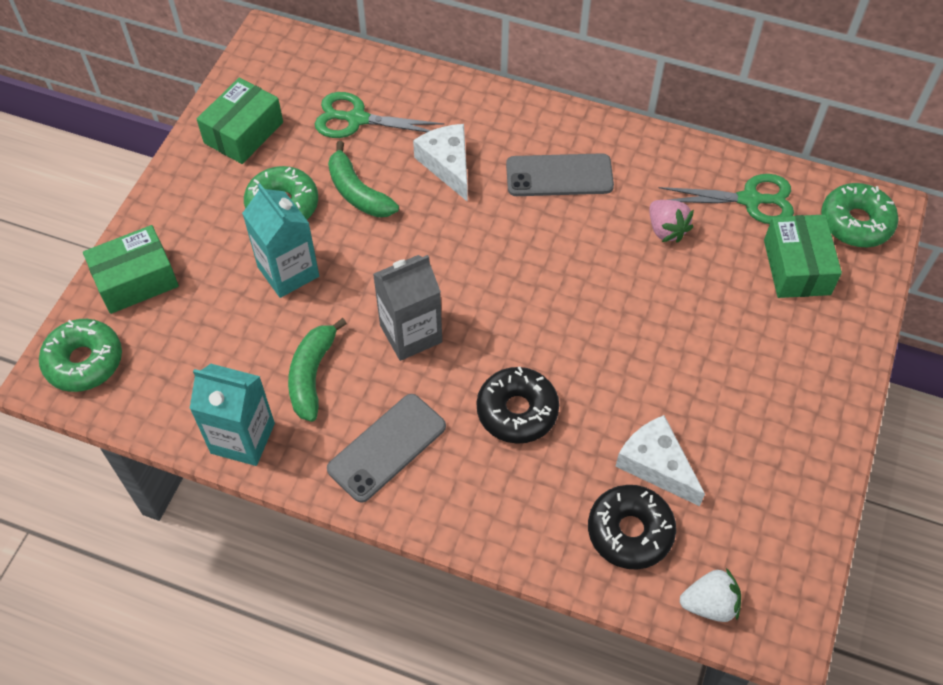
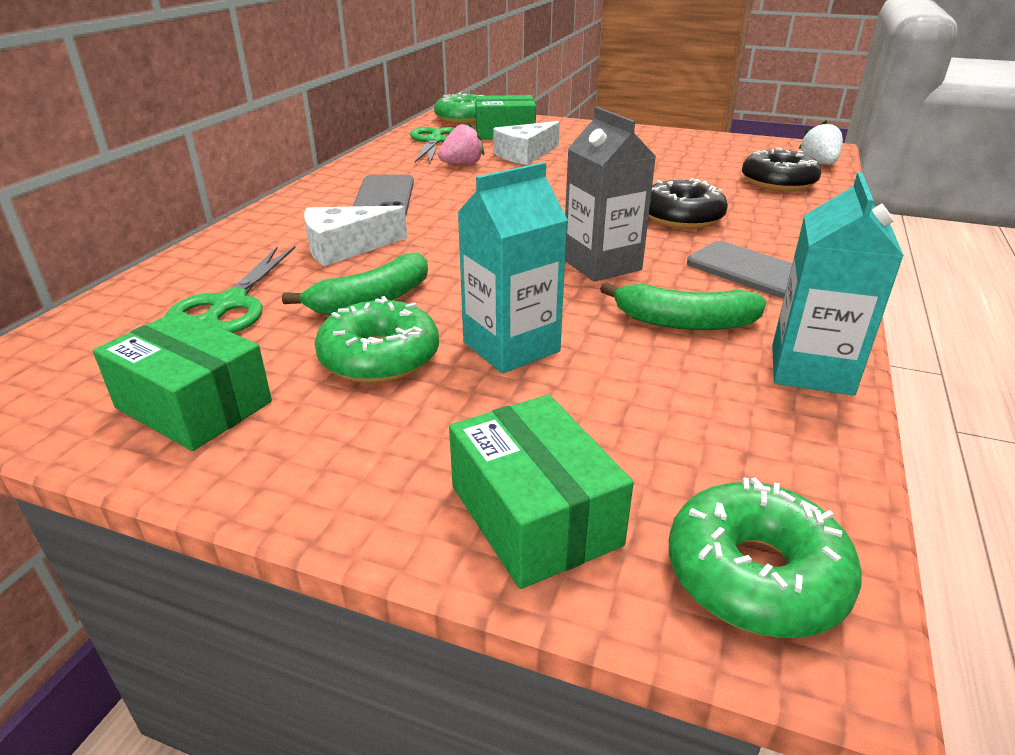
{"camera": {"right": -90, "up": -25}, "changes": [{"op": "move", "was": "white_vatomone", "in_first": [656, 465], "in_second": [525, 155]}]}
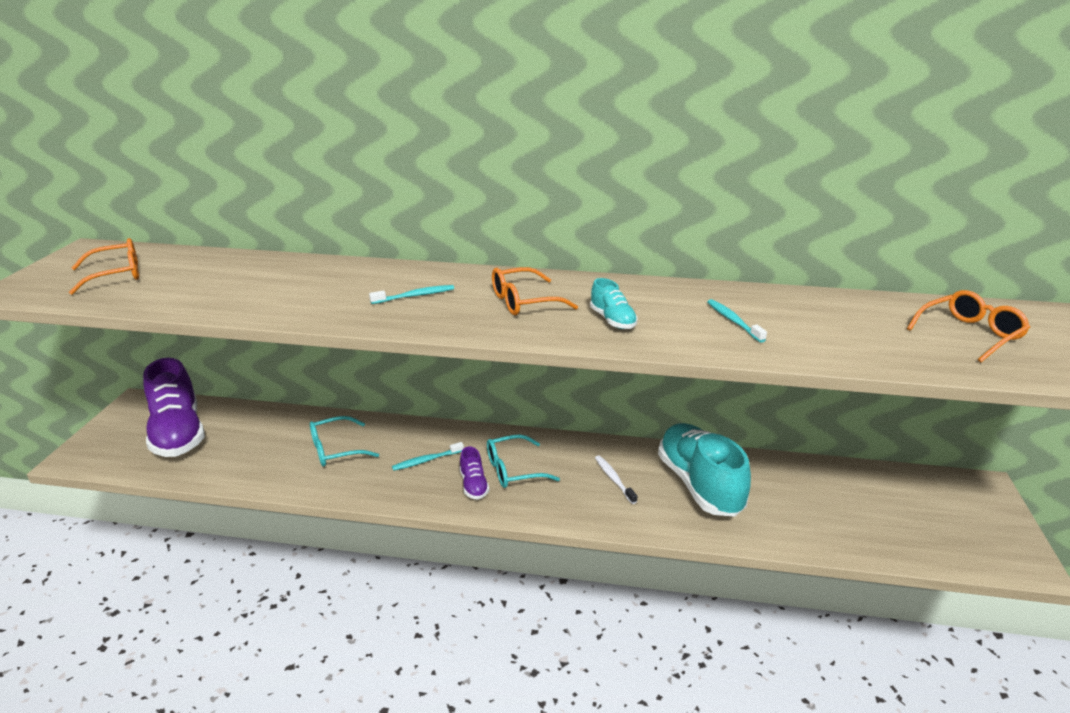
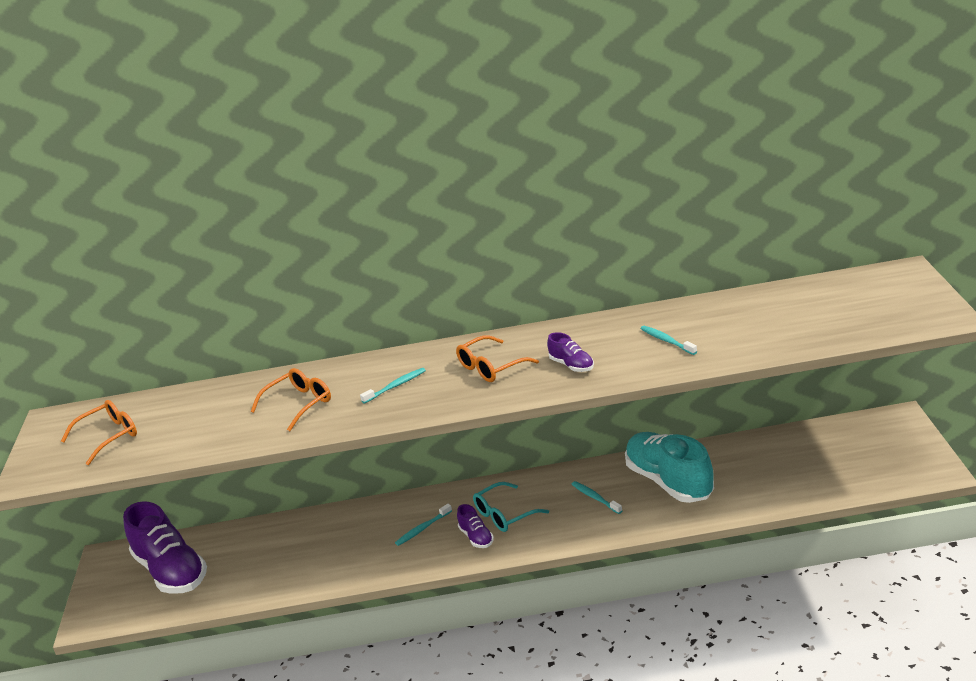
{"camera": {"right": -10, "up": 0}, "changes": [{"op": "recolor", "was": "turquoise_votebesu", "now": "purple_votebesu", "in_first": [612, 320], "in_second": [571, 365]}, {"op": "move", "was": "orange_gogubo", "in_first": [969, 334], "in_second": [298, 404]}, {"op": "delete", "was": "turquoise_gogubo", "in_first": [337, 449]}, {"op": "recolor", "was": "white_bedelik", "now": "turquoise_bedelik", "in_first": [614, 479], "in_second": [595, 498]}]}
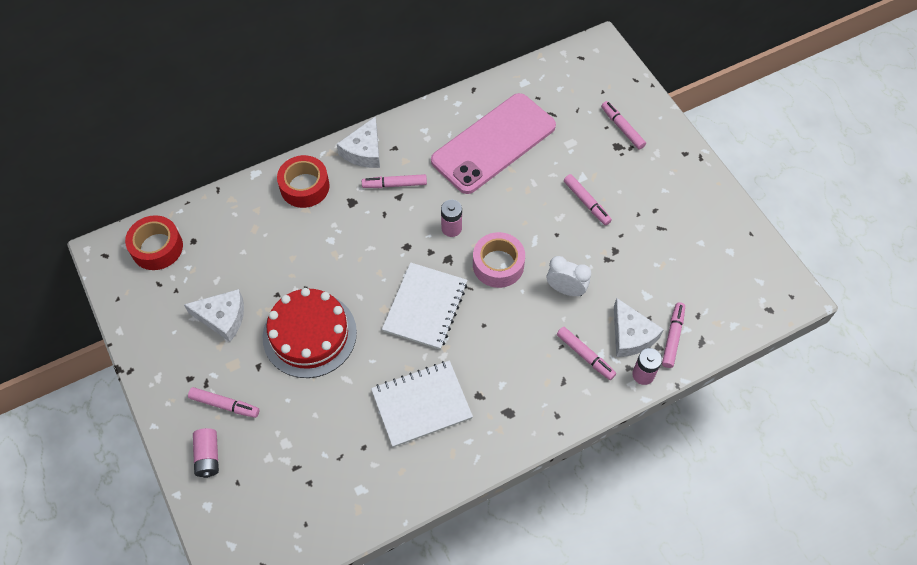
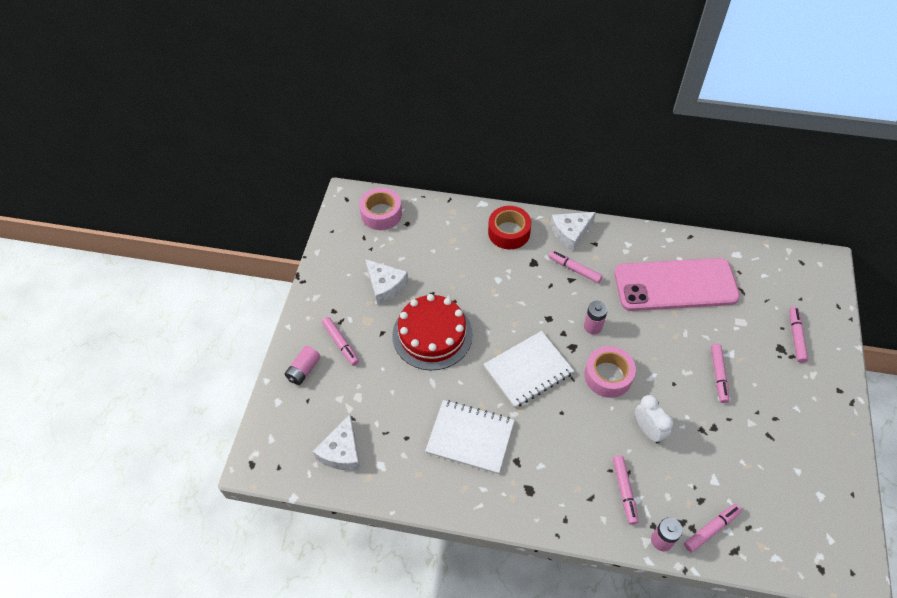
{"camera": {"right": 40, "up": -5}, "changes": [{"op": "recolor", "was": "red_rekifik", "now": "pink_rekifik", "in_first": [157, 248], "in_second": [381, 214]}, {"op": "move", "was": "white_vatomone", "in_first": [631, 335], "in_second": [342, 451]}]}
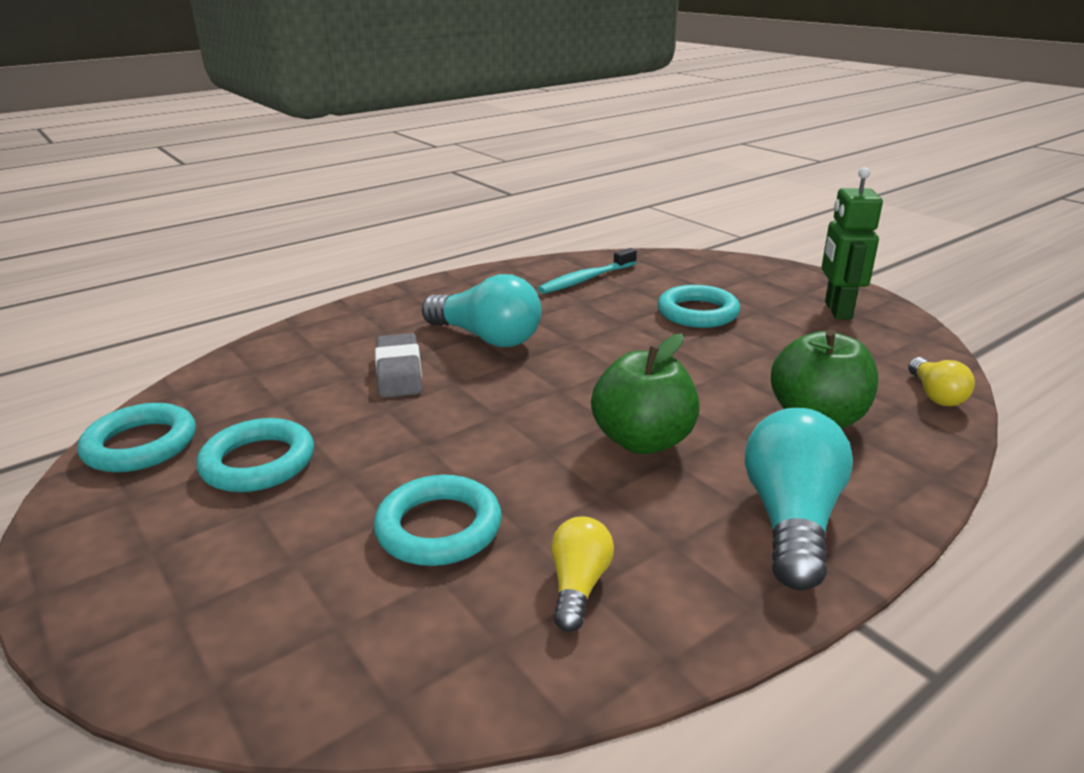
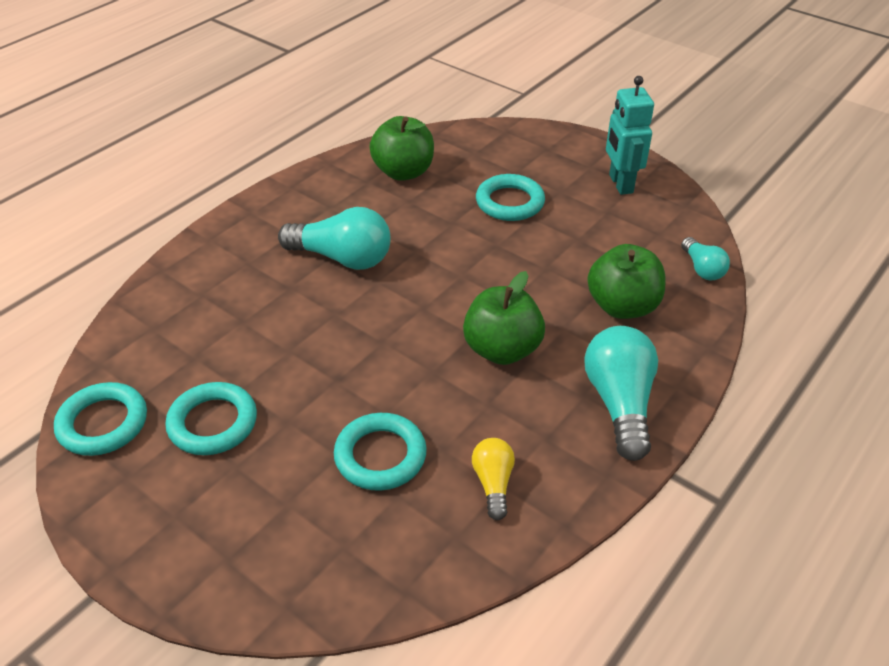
{"camera": {"right": -15, "up": 15}, "changes": [{"op": "recolor", "was": "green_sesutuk", "now": "turquoise_sesutuk", "in_first": [837, 310], "in_second": [620, 184]}, {"op": "replace", "was": "turquoise_bedelik", "now": "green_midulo", "in_first": [586, 279], "in_second": [403, 172]}, {"op": "delete", "was": "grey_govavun", "in_first": [399, 372]}, {"op": "recolor", "was": "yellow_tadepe", "now": "turquoise_tadepe", "in_first": [935, 395], "in_second": [702, 269]}]}
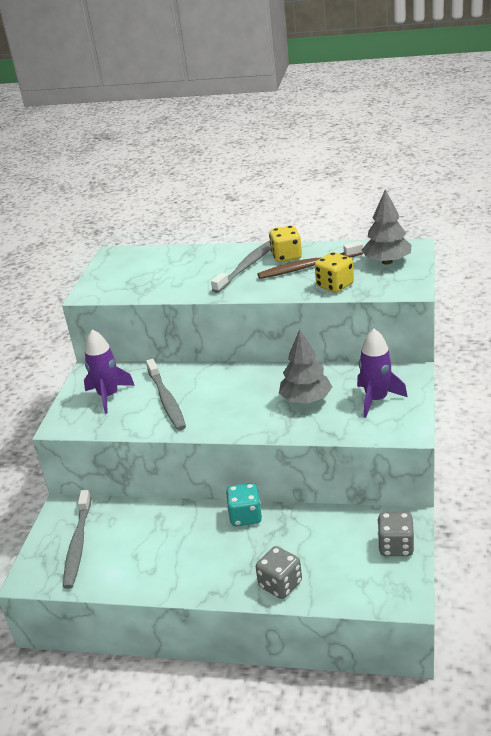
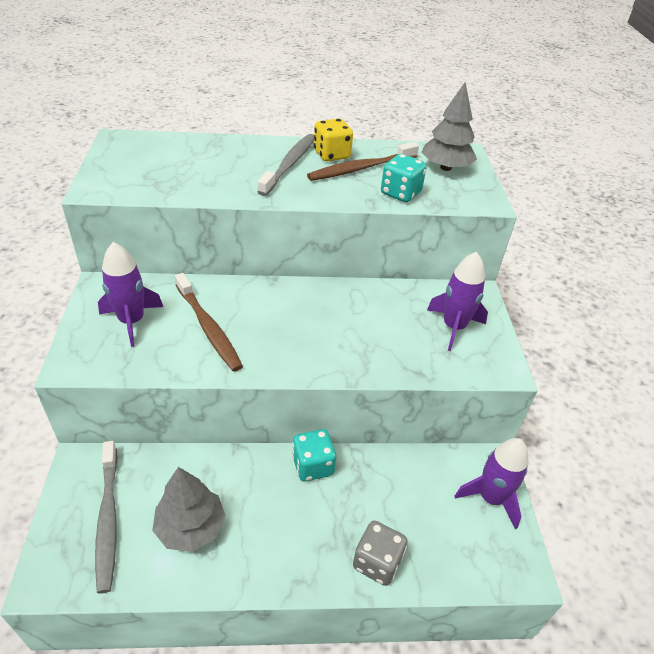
{"camera": {"right": -20, "up": 10}, "changes": [{"op": "recolor", "was": "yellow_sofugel", "now": "turquoise_sofugel", "in_first": [335, 285], "in_second": [400, 193]}, {"op": "move", "was": "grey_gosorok", "in_first": [306, 399], "in_second": [191, 527]}, {"op": "recolor", "was": "grey_bedelik", "now": "brown_bedelik", "in_first": [166, 400], "in_second": [208, 327]}, {"op": "replace", "was": "grey_sofugel", "now": "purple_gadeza", "in_first": [396, 546], "in_second": [490, 498]}]}
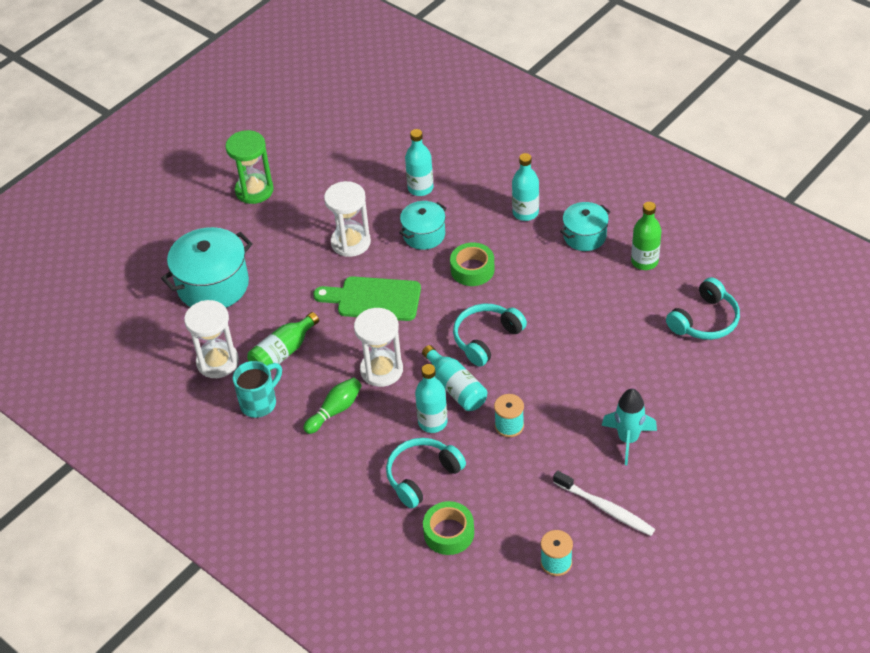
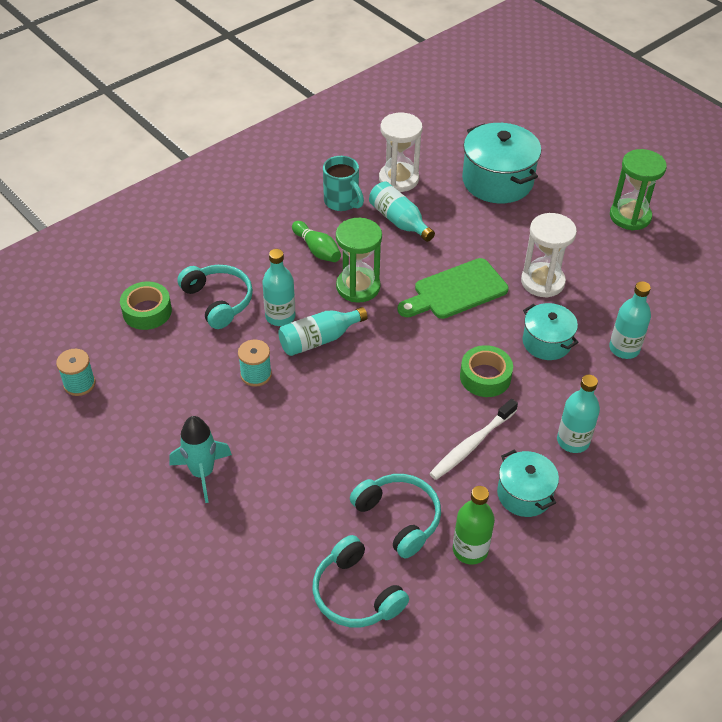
{"camera": {"right": 95, "up": 0}, "changes": [{"op": "rotate", "was": "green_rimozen", "in_first": [374, 299], "in_second": [456, 291], "clockwise": -135}, {"op": "move", "was": "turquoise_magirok", "in_first": [486, 338], "in_second": [399, 518]}, {"op": "recolor", "was": "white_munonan", "now": "green_munonan", "in_first": [381, 370], "in_second": [358, 287]}, {"op": "recolor", "was": "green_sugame", "now": "turquoise_sugame", "in_first": [283, 352], "in_second": [399, 221]}, {"op": "move", "was": "white_bedelik", "in_first": [605, 508], "in_second": [471, 445]}]}
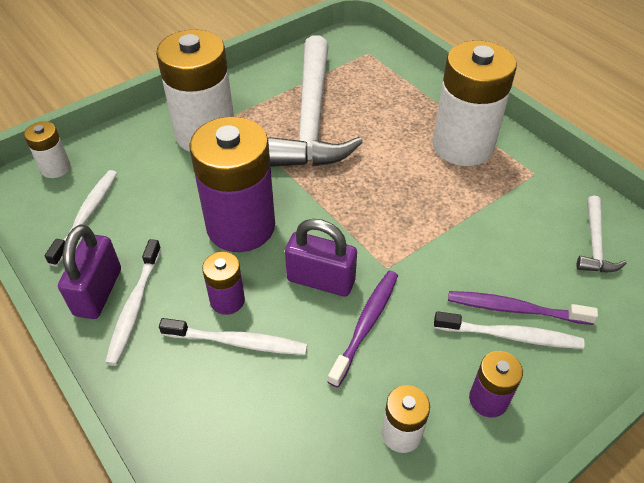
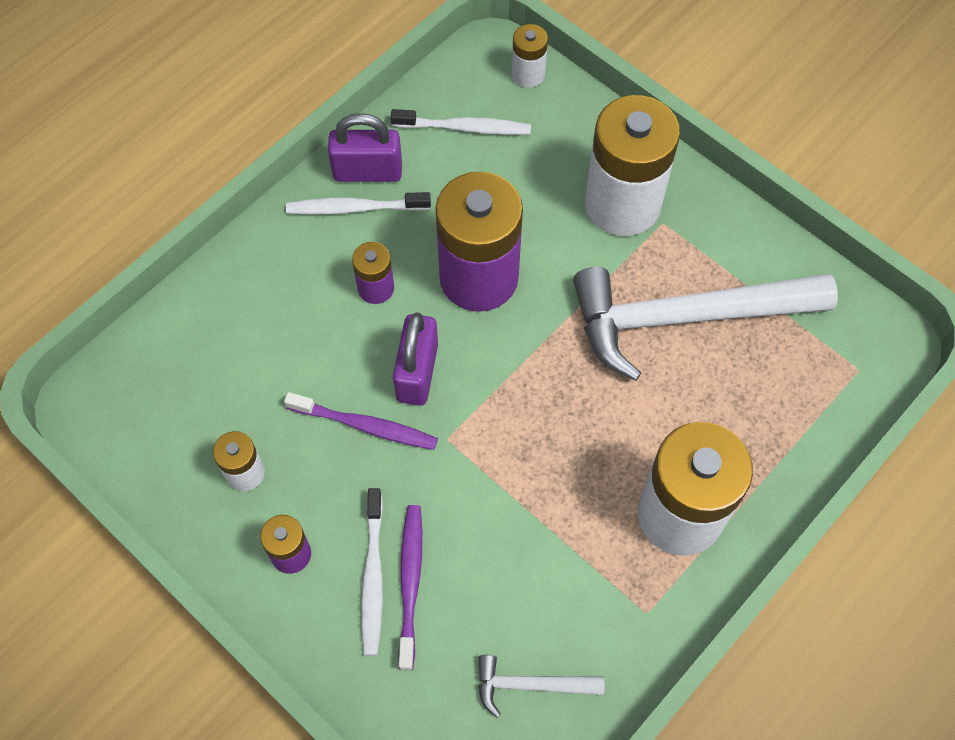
{"camera": {"right": 80, "up": 15}, "changes": [{"op": "delete", "was": "white_bedelik", "in_first": [237, 342]}]}
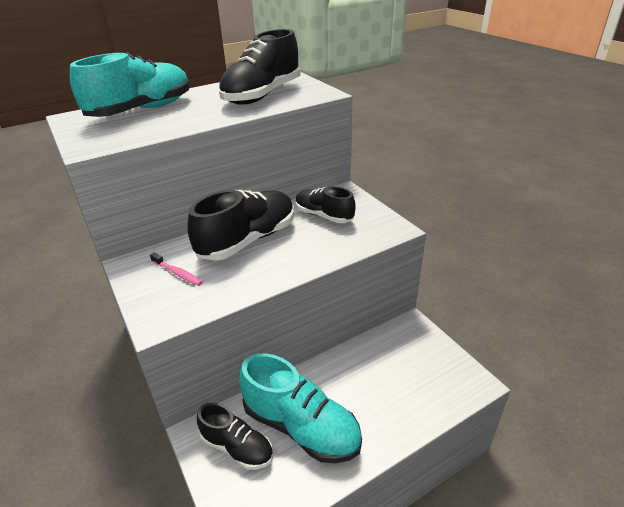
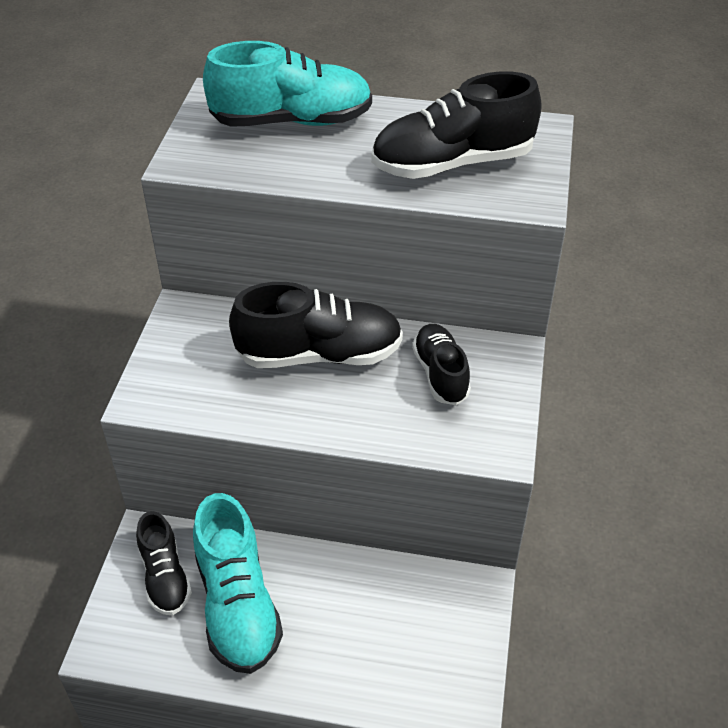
{"camera": {"right": 40, "up": 10}, "changes": [{"op": "delete", "was": "pink_bedelik", "in_first": [177, 273]}]}
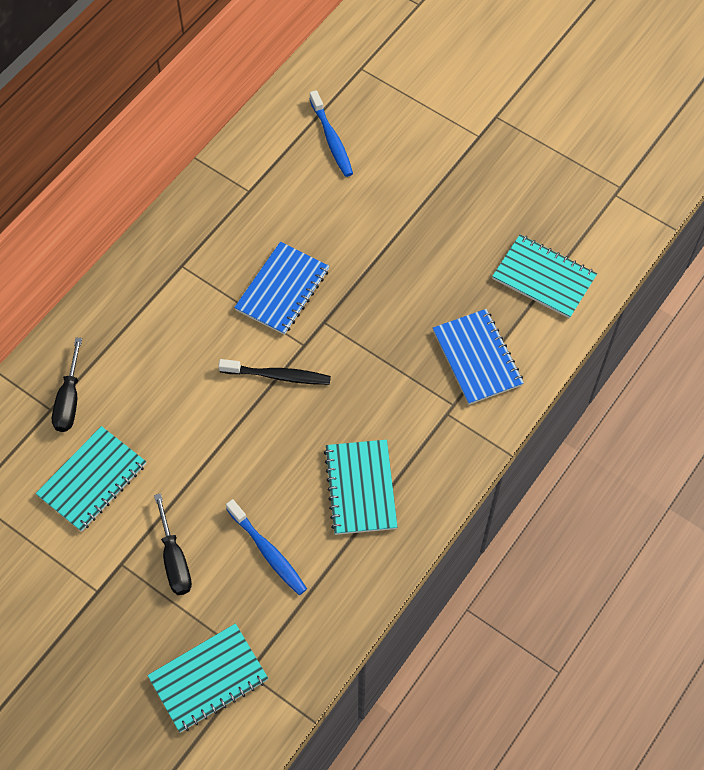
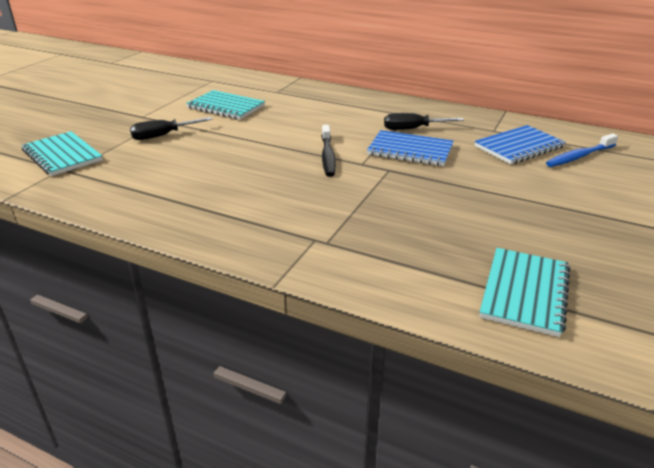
{"camera": {"right": 80, "up": -30}, "changes": [{"op": "move", "was": "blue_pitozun", "in_first": [477, 358], "in_second": [519, 147]}, {"op": "move", "was": "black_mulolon", "in_first": [69, 399], "in_second": [413, 129]}, {"op": "delete", "was": "turquoise_pitozun", "in_first": [360, 488]}, {"op": "delete", "was": "blue_bedelik", "in_first": [267, 551]}]}
